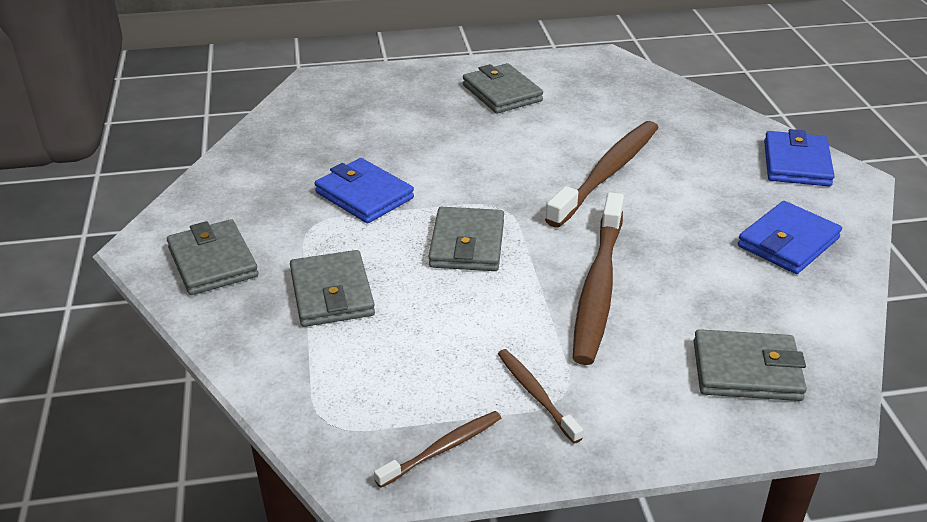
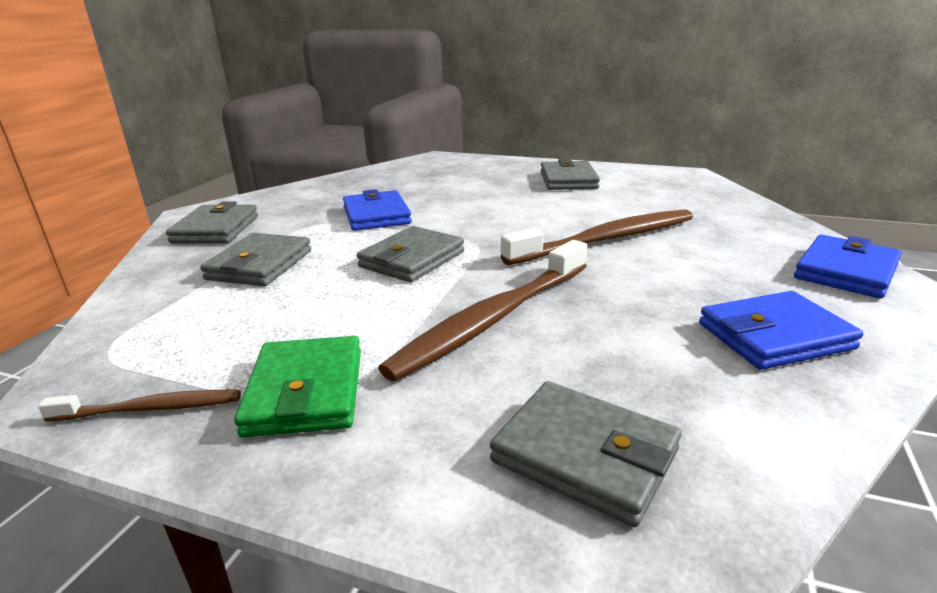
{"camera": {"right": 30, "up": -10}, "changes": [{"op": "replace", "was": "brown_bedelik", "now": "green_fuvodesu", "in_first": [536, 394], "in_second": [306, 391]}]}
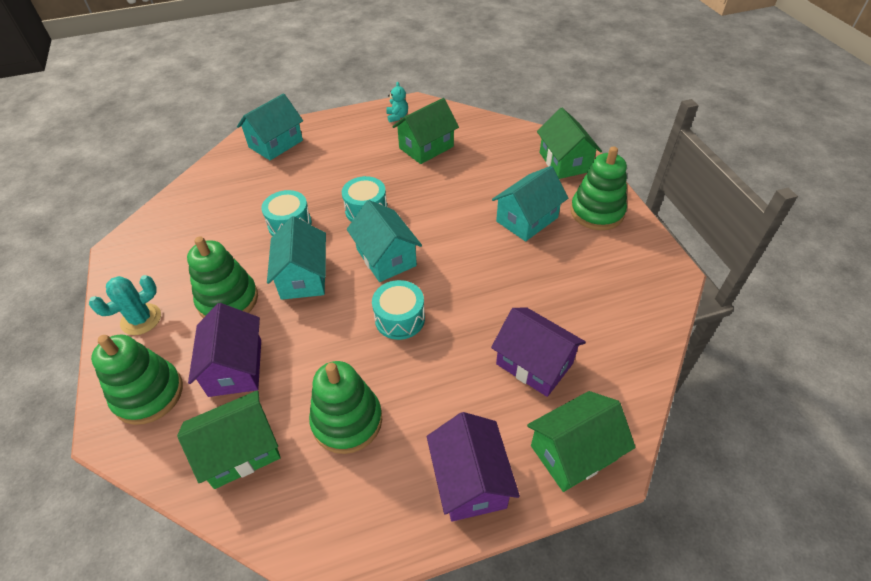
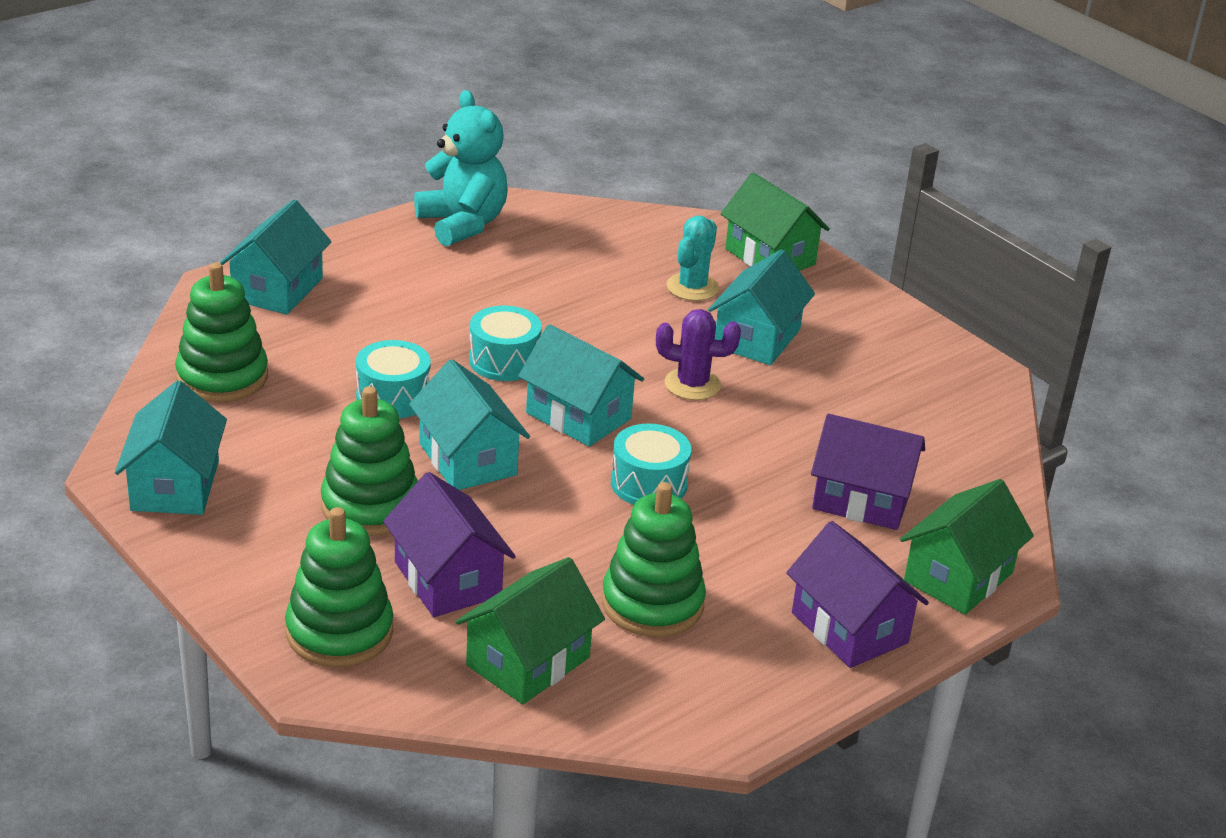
{"camera": {"right": -25, "up": -15}, "changes": [{"op": "resize", "was": "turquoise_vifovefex", "in_first": [397, 116], "in_second": [462, 224], "ratio": 2.2}, {"op": "delete", "was": "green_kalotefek", "in_first": [426, 147]}, {"op": "move", "was": "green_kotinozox", "in_first": [597, 212], "in_second": [222, 377]}, {"op": "move", "was": "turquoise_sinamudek", "in_first": [141, 319], "in_second": [692, 287]}, {"op": "insert", "now": "purple_sinamudek", "in_second": [692, 384]}, {"op": "insert", "now": "turquoise_kalotefek", "in_second": [175, 485]}]}
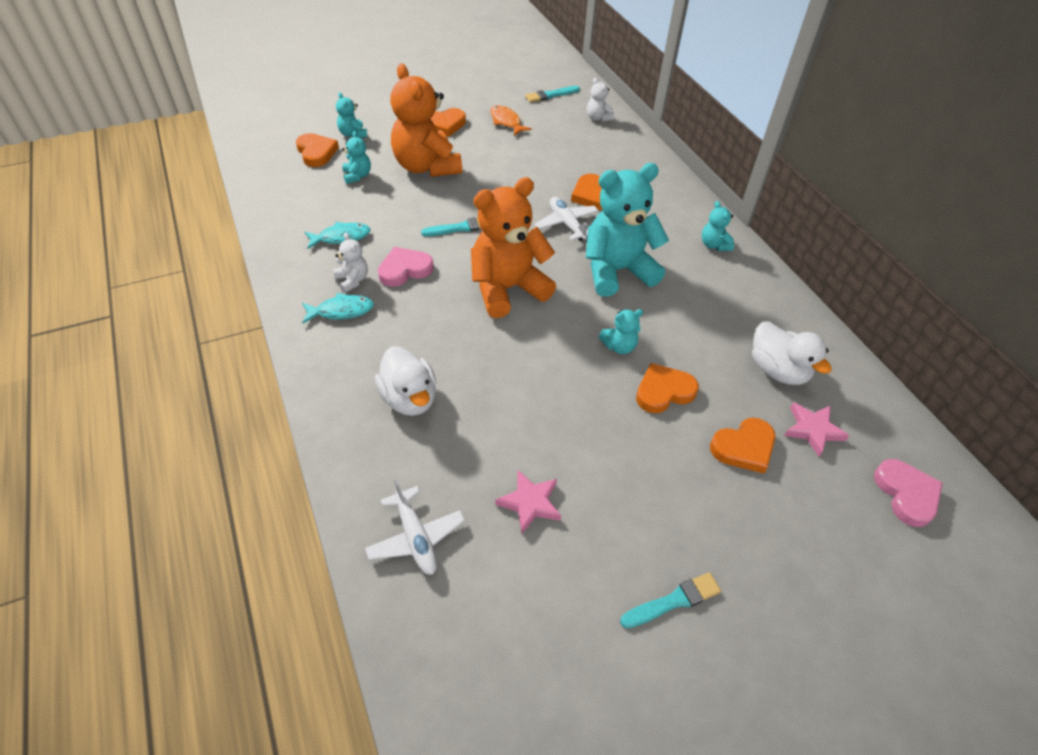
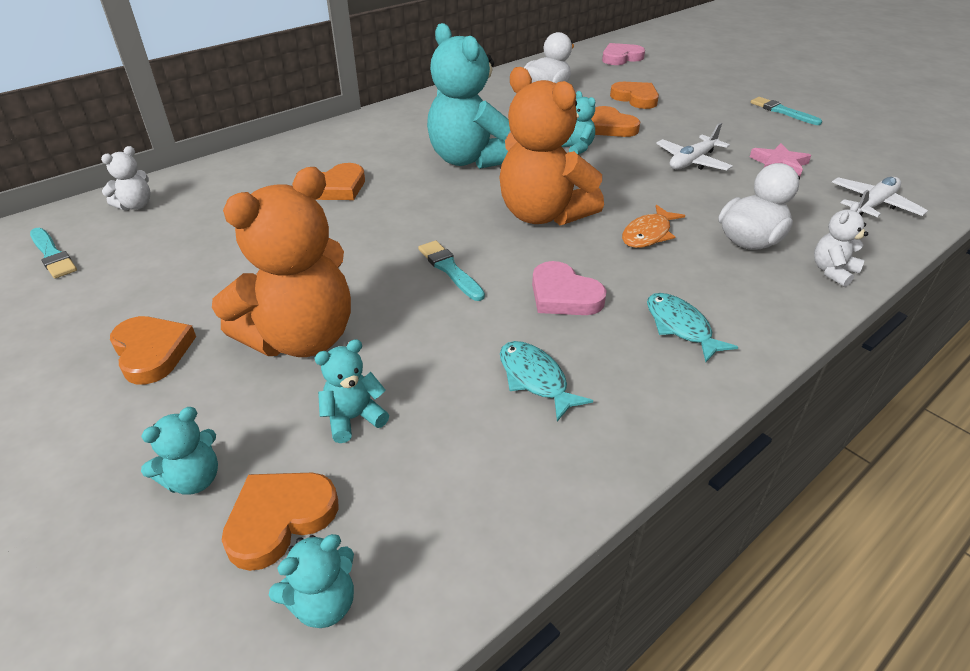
{"camera": {"right": -105, "up": -10}, "changes": [{"op": "move", "was": "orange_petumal", "in_first": [506, 122], "in_second": [648, 234]}, {"op": "move", "was": "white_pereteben", "in_first": [567, 224], "in_second": [692, 162]}, {"op": "move", "was": "turquoise_vifovefex", "in_first": [714, 245], "in_second": [323, 603]}, {"op": "move", "was": "white_vifovefex", "in_first": [352, 280], "in_second": [832, 271]}, {"op": "delete", "was": "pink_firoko", "in_first": [812, 430]}]}
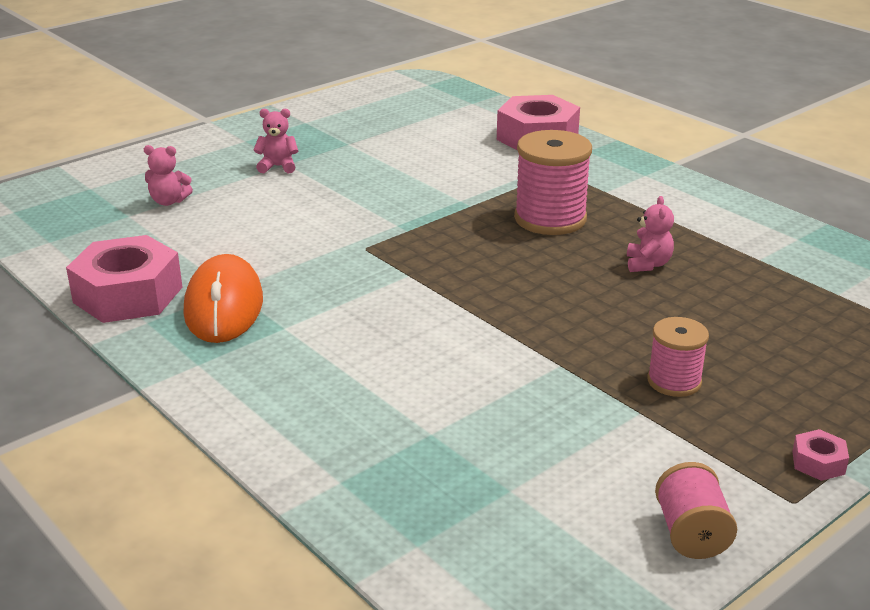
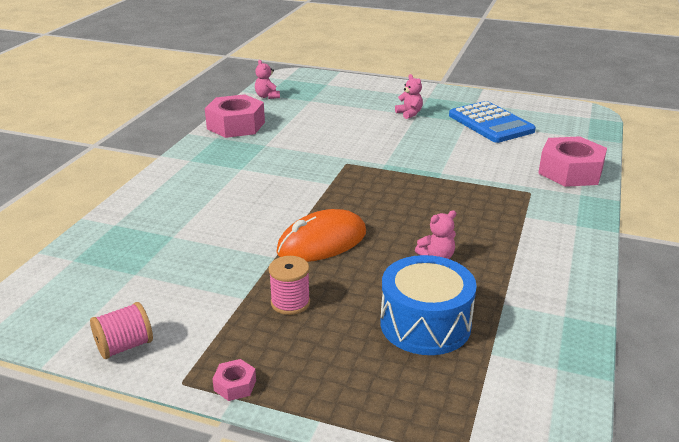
{"camera": {"right": 60, "up": 0}, "changes": [{"op": "delete", "was": "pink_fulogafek", "in_first": [550, 219]}, {"op": "move", "was": "pink_vifovefex", "in_first": [169, 201], "in_second": [267, 96]}, {"op": "move", "was": "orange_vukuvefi", "in_first": [224, 306], "in_second": [322, 242]}, {"op": "insert", "now": "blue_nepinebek", "in_second": [490, 123]}, {"op": "insert", "now": "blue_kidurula", "in_second": [425, 324]}]}
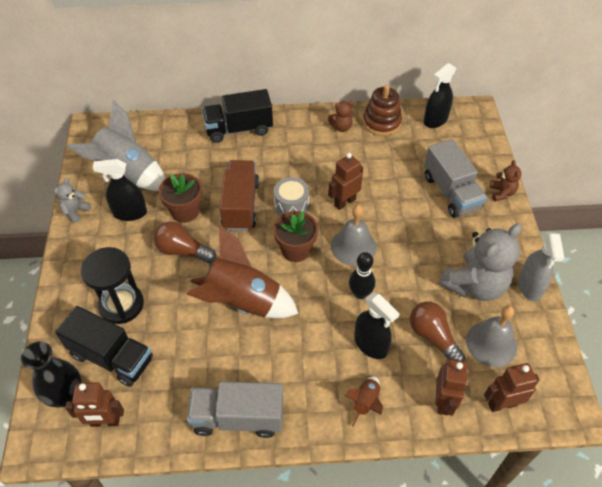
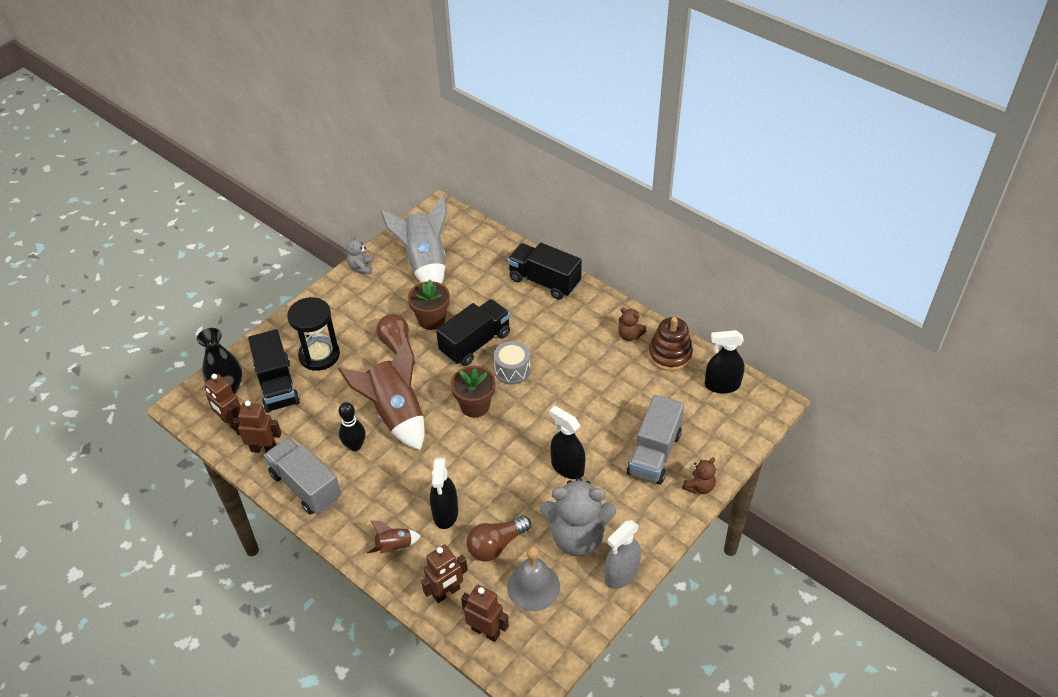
{"camera": {"right": 45, "up": -5}, "changes": [{"op": "move", "was": "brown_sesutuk", "in_first": [344, 202], "in_second": [264, 449]}, {"op": "move", "was": "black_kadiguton", "in_first": [130, 213], "in_second": [567, 467]}, {"op": "recolor", "was": "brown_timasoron", "now": "black_timasoron", "in_first": [241, 205], "in_second": [475, 343]}, {"op": "rotate", "was": "grey_vifovefex", "in_first": [75, 211], "in_second": [361, 267], "clockwise": -75}, {"op": "delete", "was": "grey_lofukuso", "in_first": [353, 246]}, {"op": "move", "was": "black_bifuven", "in_first": [360, 293], "in_second": [355, 446]}, {"op": "rotate", "was": "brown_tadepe", "in_first": [433, 337], "in_second": [496, 545], "clockwise": -135}]}
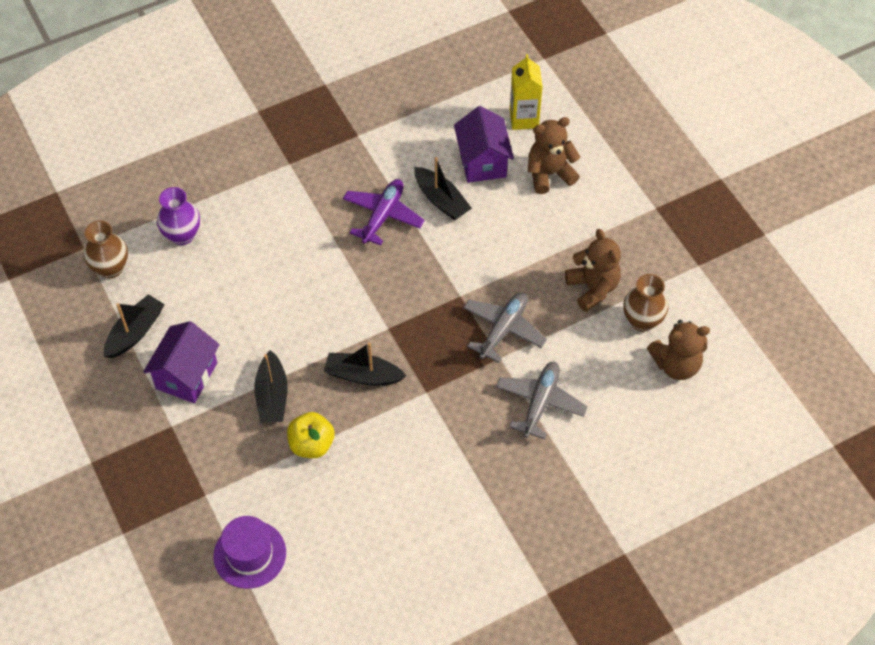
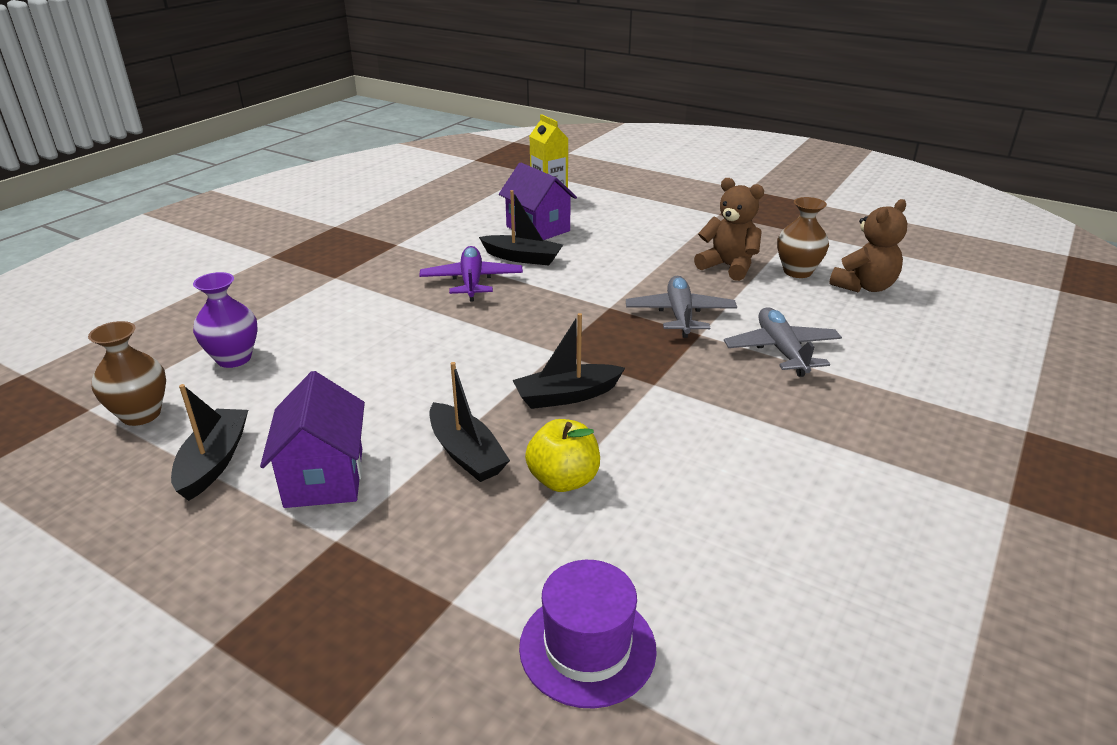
{"camera": {"right": -30, "up": -25}, "changes": [{"op": "delete", "was": "brown_vifovefex", "in_first": [549, 174]}]}
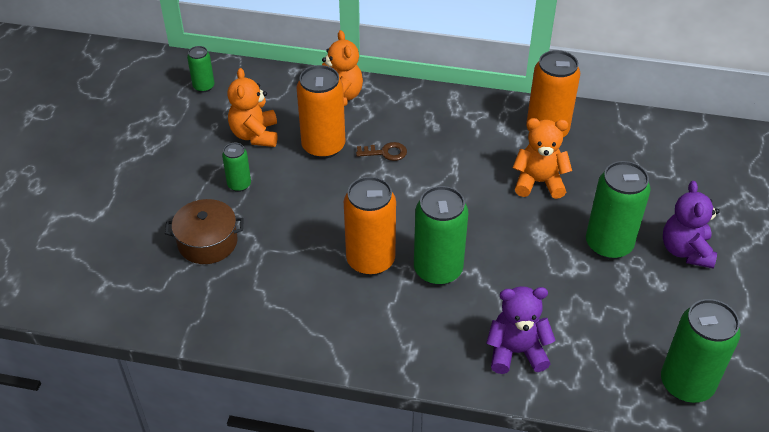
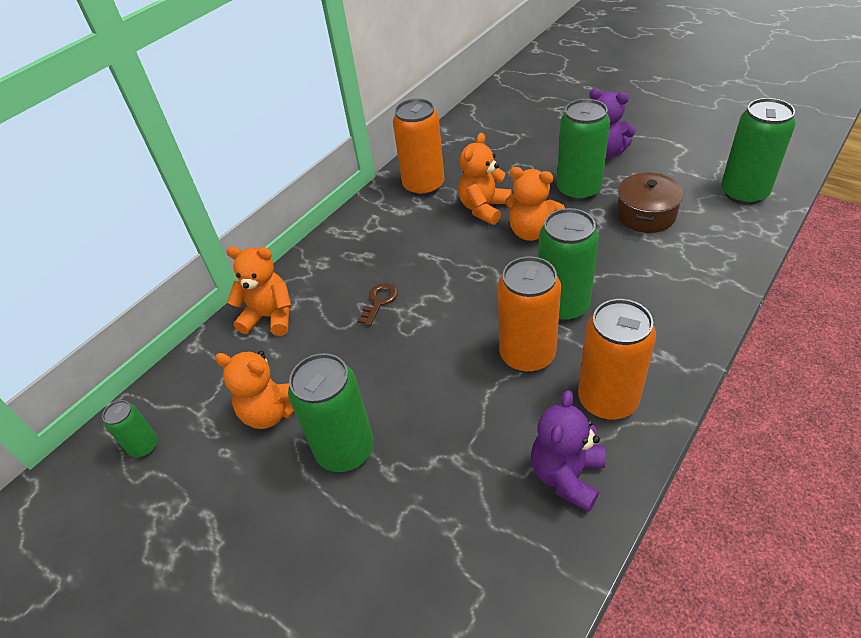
{"camera": {"right": -60, "up": 0}, "changes": [{"op": "move", "was": "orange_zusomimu", "in_first": [323, 146], "in_second": [607, 400]}, {"op": "resize", "was": "green_zusomimu", "in_first": [239, 184], "in_second": [345, 450], "ratio": 1.89}, {"op": "move", "was": "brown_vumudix", "in_first": [207, 242], "in_second": [646, 215]}, {"op": "move", "was": "purple_vifovefex", "in_first": [516, 352], "in_second": [567, 475]}, {"op": "insert", "now": "orange_vifovefex", "in_second": [531, 231]}]}
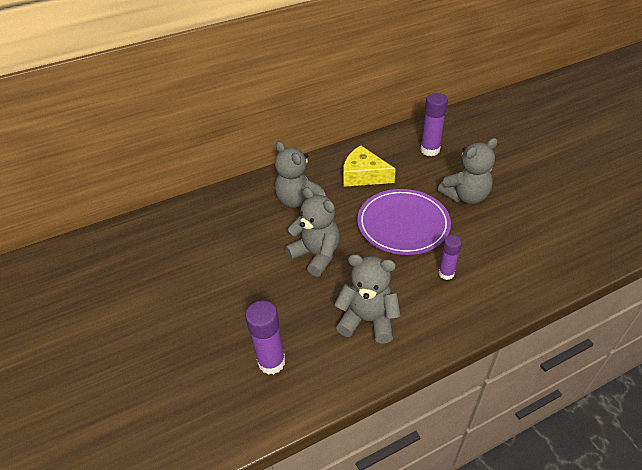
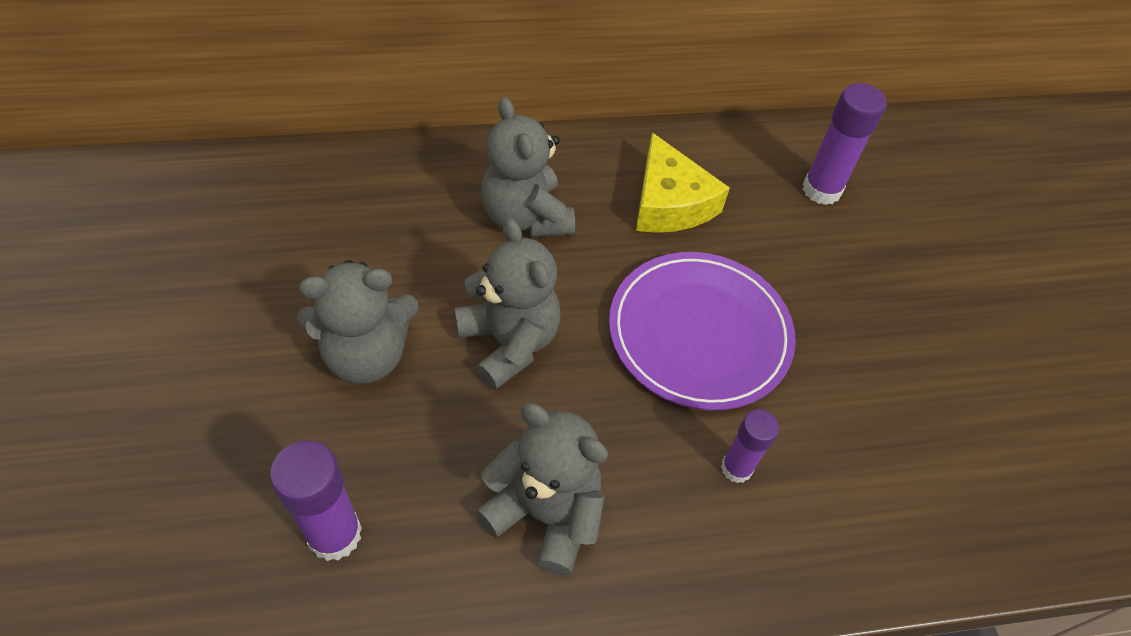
{"camera": {"right": 10, "up": 10}, "changes": [{"op": "move", "was": "grey_vifovefex", "in_first": [465, 196], "in_second": [366, 354]}, {"op": "rotate", "was": "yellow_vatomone", "in_first": [363, 175], "in_second": [670, 203], "clockwise": -150}]}
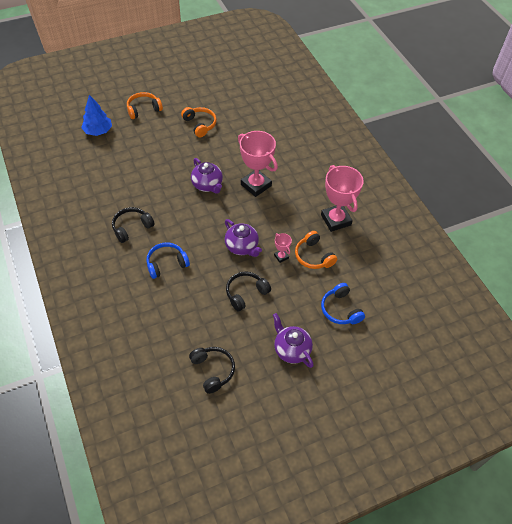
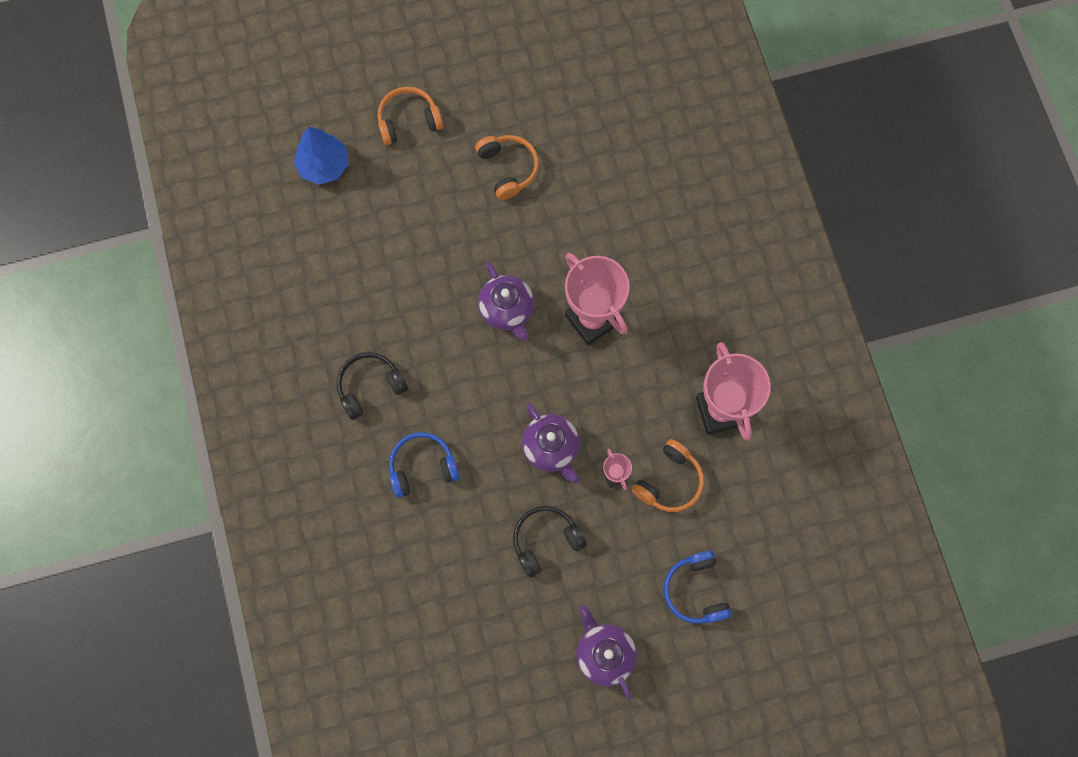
{"camera": {"right": 10, "up": 20}, "changes": [{"op": "rotate", "was": "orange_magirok", "in_first": [313, 256], "in_second": [669, 481], "clockwise": -120}, {"op": "delete", "was": "black_magirok", "in_first": [212, 370]}]}
